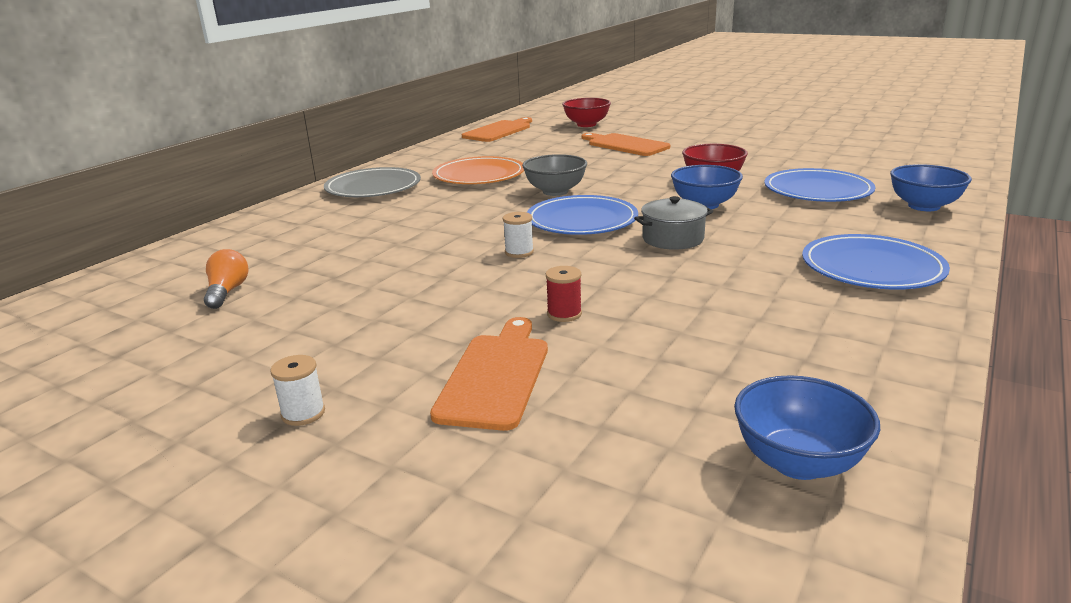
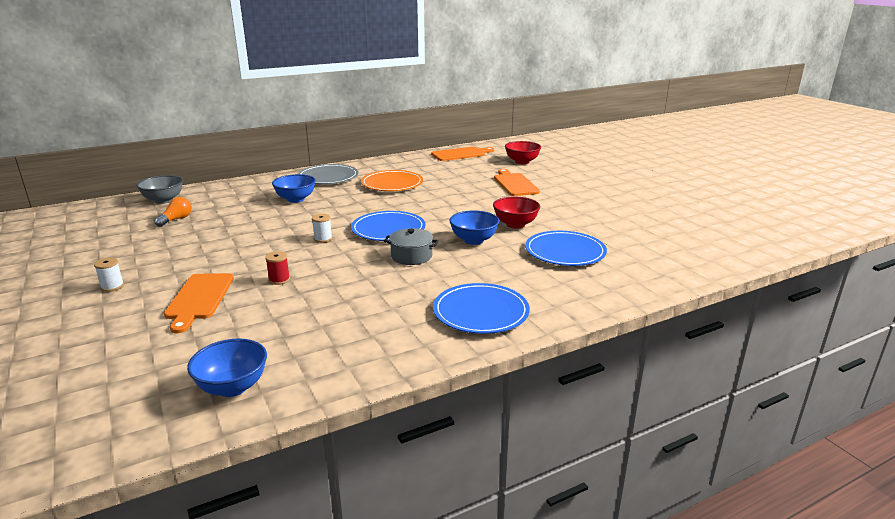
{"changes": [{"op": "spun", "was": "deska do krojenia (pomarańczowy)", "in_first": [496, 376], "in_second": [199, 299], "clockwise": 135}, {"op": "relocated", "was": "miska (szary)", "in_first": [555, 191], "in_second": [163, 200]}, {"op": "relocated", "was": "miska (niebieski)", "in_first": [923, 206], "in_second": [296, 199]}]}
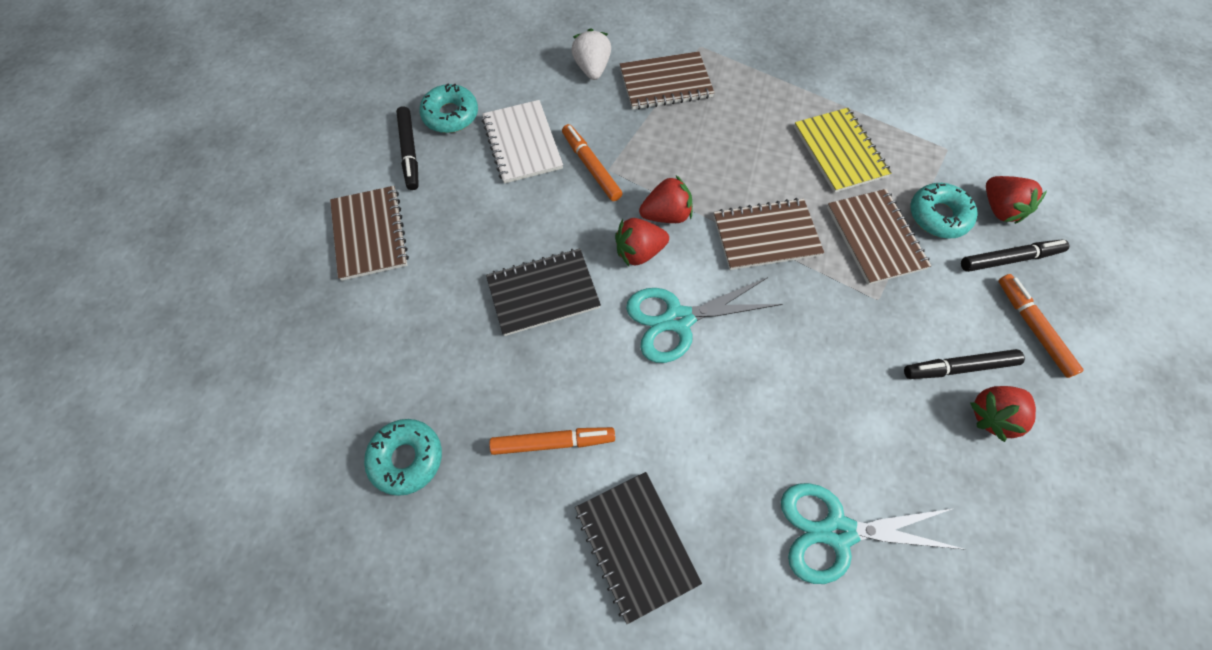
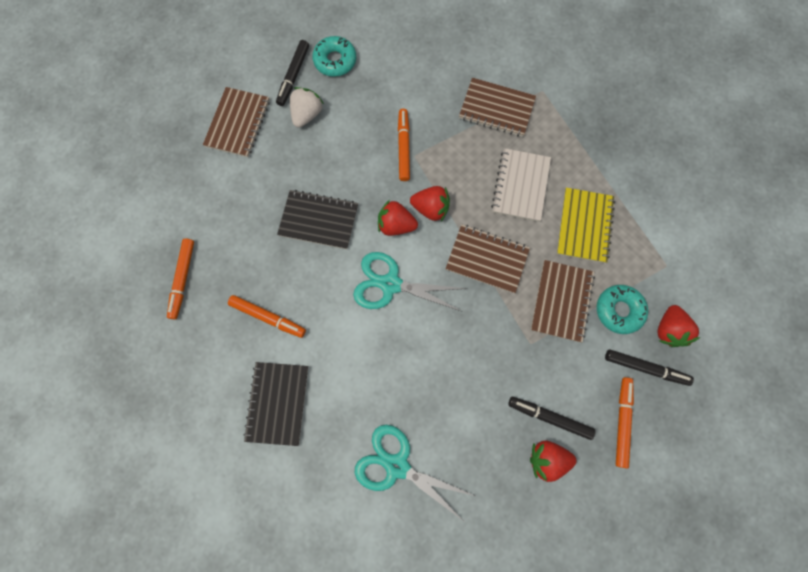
{"changes": [{"op": "exchanged", "was": "donut (turkusowy)", "now": "flamaster (pomarańczowy)", "in_first": [406, 458], "in_second": [183, 279]}, {"op": "relocated", "was": "zeszyt (biały)", "in_first": [522, 143], "in_second": [520, 186]}, {"op": "relocated", "was": "truskawka (biały)", "in_first": [592, 68], "in_second": [307, 115]}]}
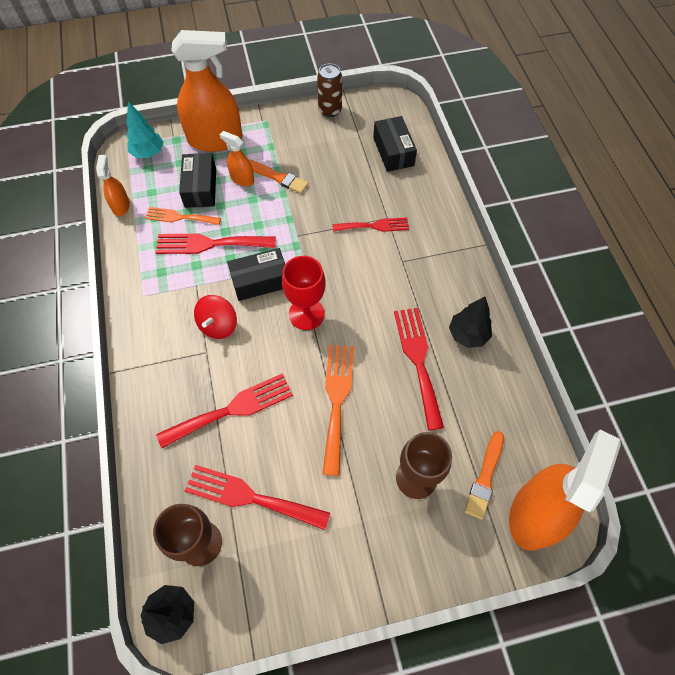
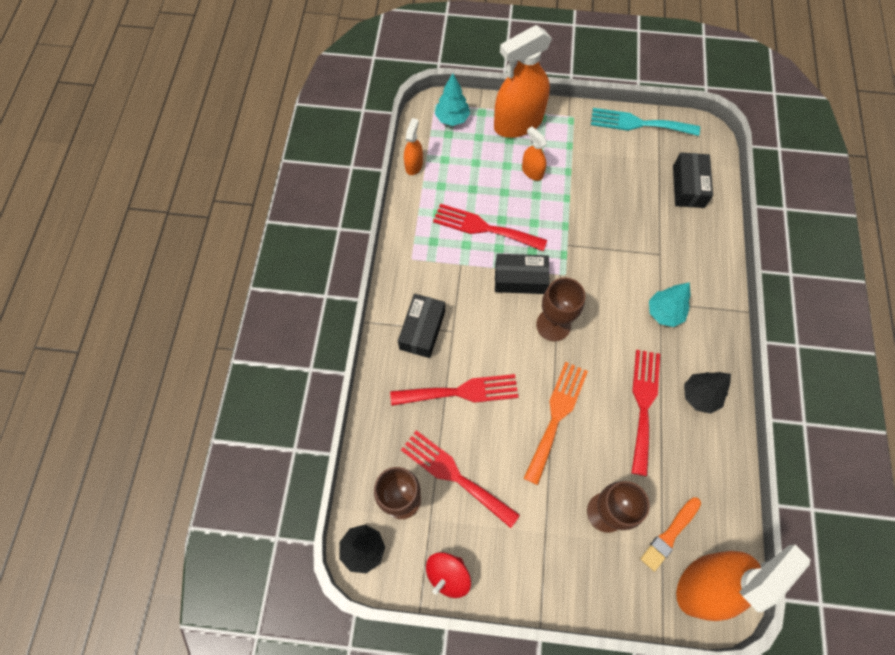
{"changes": [{"op": "missing", "was": "widelec (pomarańczowy)", "in_first": [179, 217]}, {"op": "spun", "was": "spryskiwacz (pomarańczowy)", "in_first": [215, 139], "in_second": [518, 123], "clockwise": 135}, {"op": "relocated", "was": "pudełko (czarny)", "in_first": [200, 188], "in_second": [422, 330]}, {"op": "relocated", "was": "bączek (czerwony)", "in_first": [218, 325], "in_second": [448, 575]}, {"op": "missing", "was": "pędzel (pomarańczowy)", "in_first": [277, 177]}, {"op": "colour", "was": "kielich (czerwony)", "now": "kielich (brązowy)", "in_first": [306, 314], "in_second": [553, 325]}, {"op": "exchanged", "was": "puszka (brązowy)", "now": "widelec (turkusowy)", "in_first": [330, 110], "in_second": [638, 123]}, {"op": "missing", "was": "widelec (czerwony)", "in_first": [374, 226]}, {"op": "appeared", "now": "drzewko (turkusowy)", "in_second": [664, 313]}]}
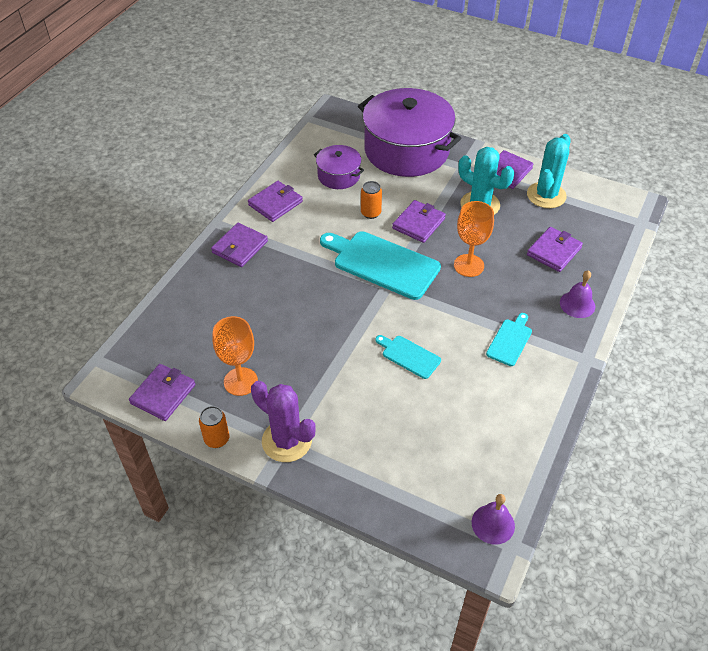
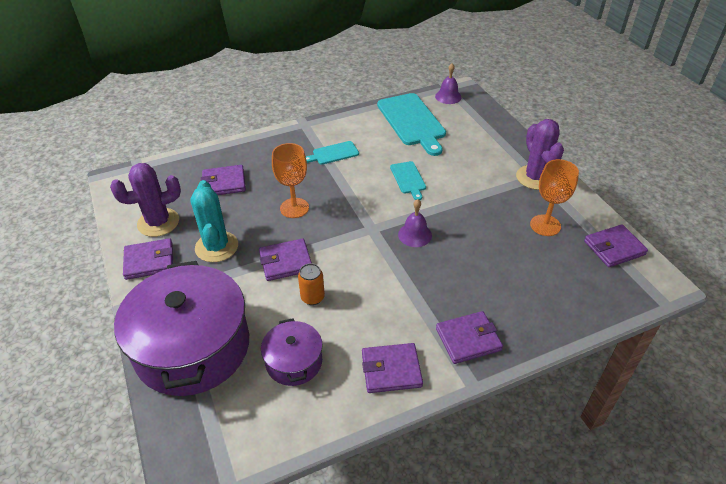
{"changes": [{"op": "missing", "was": "puszka (pomarańczowy)", "in_first": [217, 439]}, {"op": "relocated", "was": "deska do krojenia (turkusowy)", "in_first": [382, 264], "in_second": [412, 121]}, {"op": "colour", "was": "kaktus (turkusowy)", "now": "kaktus (fioletowy)", "in_first": [546, 195], "in_second": [158, 222]}, {"op": "relocated", "was": "dzwonek (fioletowy)", "in_first": [577, 304], "in_second": [415, 235]}]}
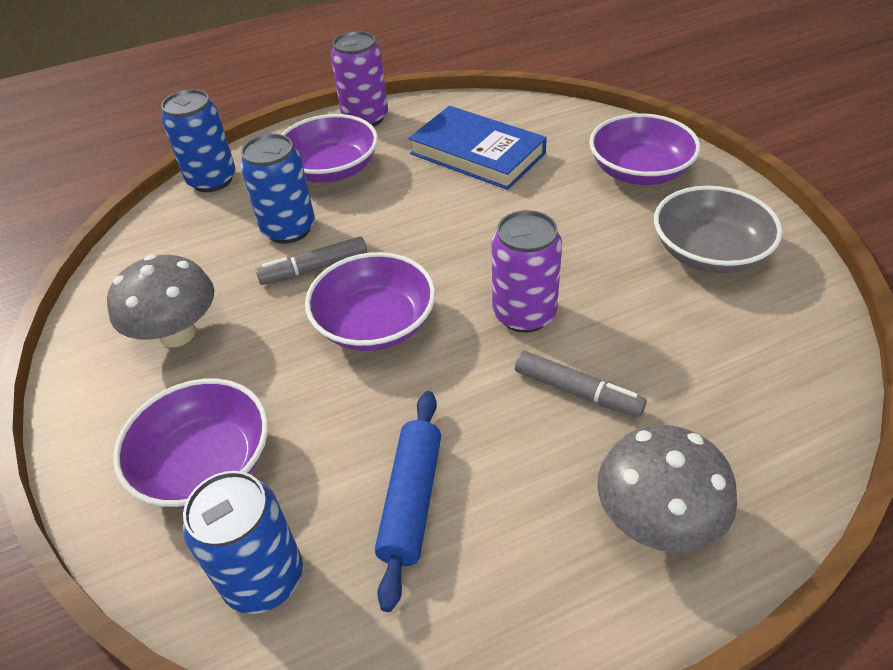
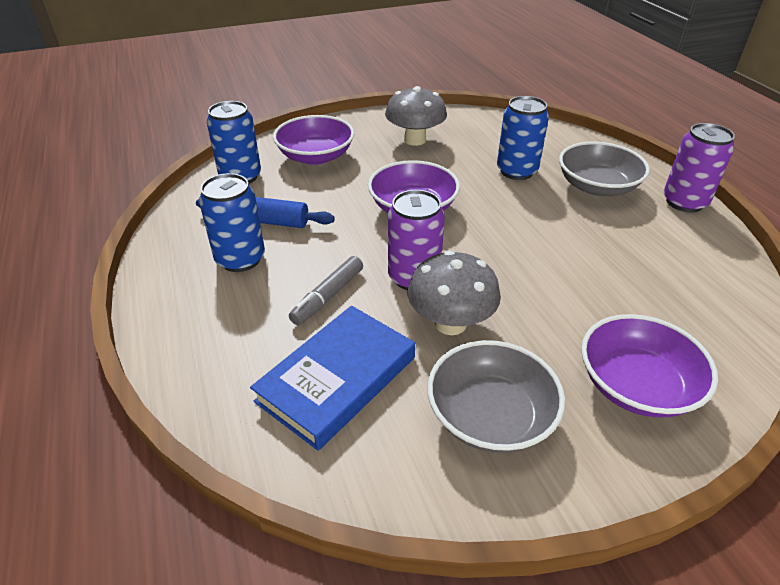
{"changes": [{"op": "relocated", "was": "puszka (niebieski)", "in_first": [212, 180], "in_second": [240, 259]}, {"op": "missing", "was": "flamaster (szary)", "in_first": [314, 269]}, {"op": "colour", "was": "miska (fioletowy)", "now": "miska (szary)", "in_first": [331, 169], "in_second": [597, 187]}, {"op": "relocated", "was": "książka (niebieski)", "in_first": [477, 153], "in_second": [337, 379]}, {"op": "relocated", "was": "grzyb (szary)", "in_first": [656, 520], "in_second": [450, 323]}]}
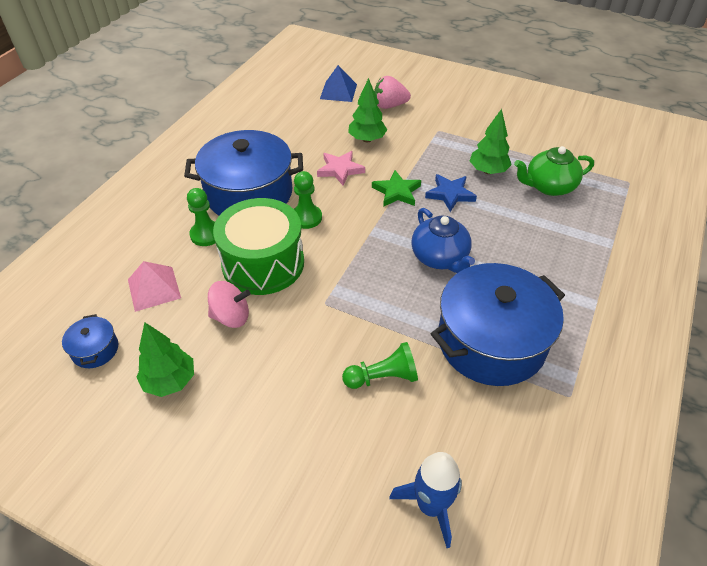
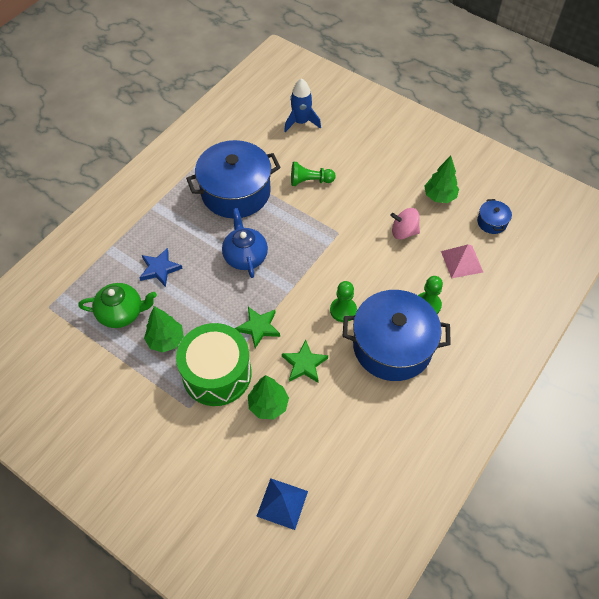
{"changes": [{"op": "relocated", "was": "bęben (zielony)", "in_first": [263, 263], "in_second": [217, 373]}, {"op": "colour", "was": "gwiazda (różowy)", "now": "gwiazda (zielony)", "in_first": [340, 170], "in_second": [304, 364]}, {"op": "missing", "was": "truskawka (różowy)", "in_first": [389, 105]}, {"op": "relocated", "was": "gwiazda (niebieski)", "in_first": [450, 194], "in_second": [160, 269]}]}
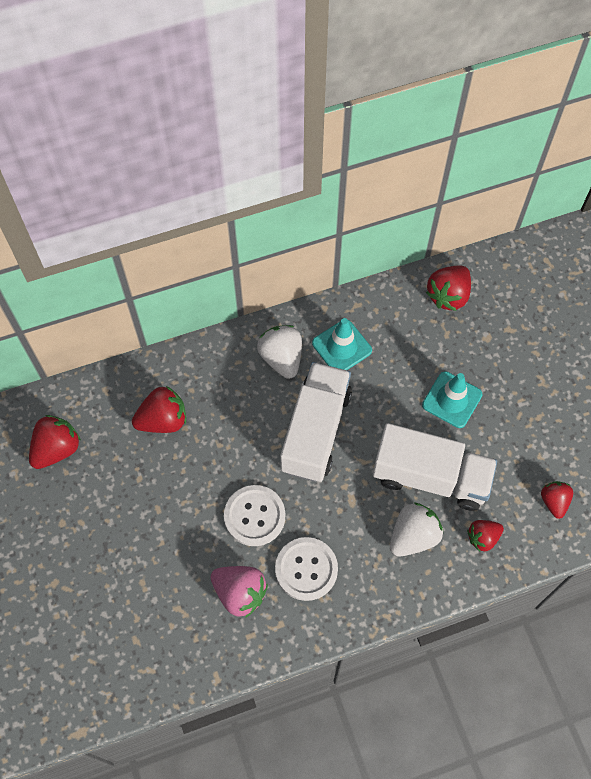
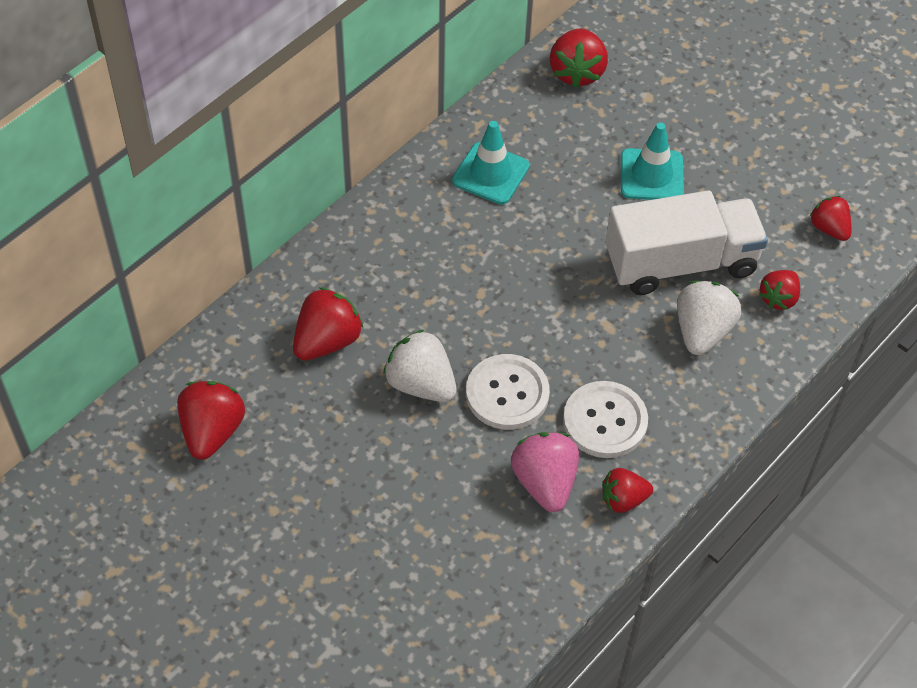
{"changes": [{"op": "spun", "was": "truskawka (różowy)", "in_first": [240, 593], "in_second": [544, 482], "clockwise": -105}, {"op": "relocated", "was": "truskawka (biały)", "in_first": [281, 358], "in_second": [421, 384]}, {"op": "missing", "was": "ciężarówka (biały)", "in_first": [315, 431]}, {"op": "appeared", "now": "truskawka (czerwony)", "in_second": [623, 499]}]}
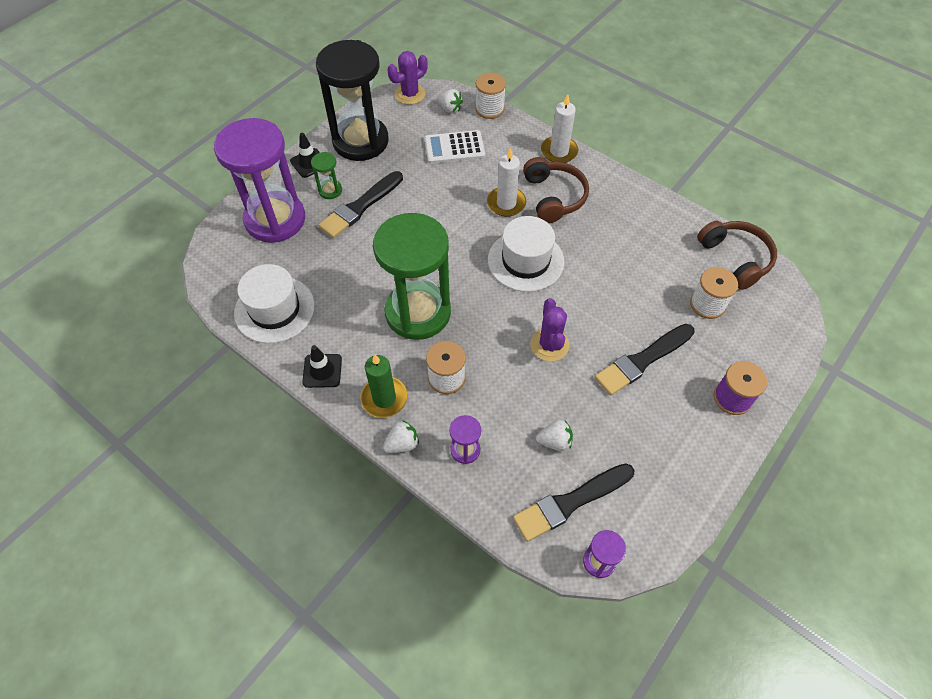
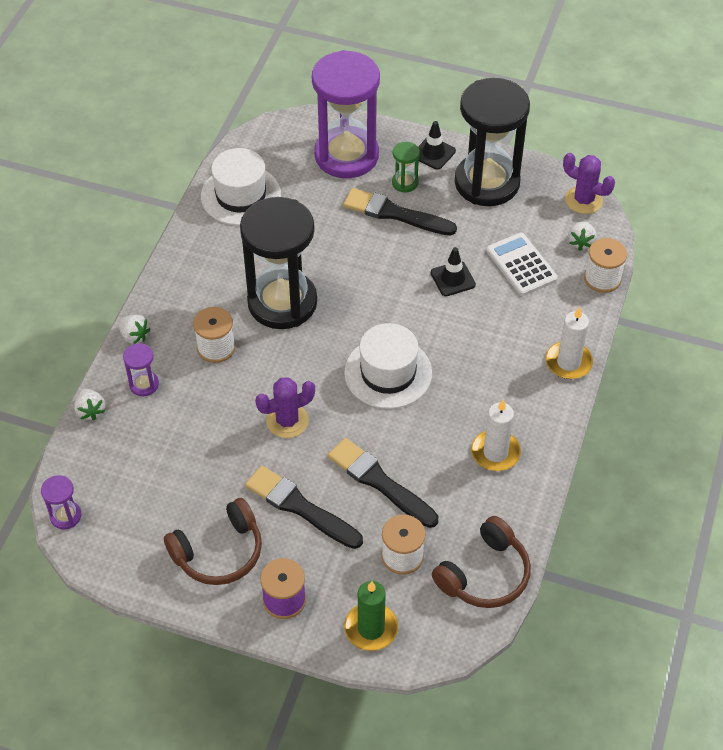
{"changes": [{"op": "relocated", "was": "pachołek (czarny)", "in_first": [322, 371], "in_second": [452, 279]}, {"op": "relocated", "was": "świeca (zielony)", "in_first": [384, 398], "in_second": [371, 628]}, {"op": "colour", "was": "klepsydra (zielony)", "now": "klepsydra (czarny)", "in_first": [418, 312], "in_second": [282, 302]}, {"op": "relocated", "was": "świeca (biały)", "in_first": [506, 203], "in_second": [495, 452]}, {"op": "relocated", "was": "pędzel (czarny)", "in_first": [570, 502], "in_second": [379, 482]}, {"op": "relocated", "was": "słuchawki (brązowy)", "in_first": [554, 197], "in_second": [219, 552]}, {"op": "relocated", "was": "truskawka (biały)", "in_first": [554, 441], "in_second": [90, 411]}]}
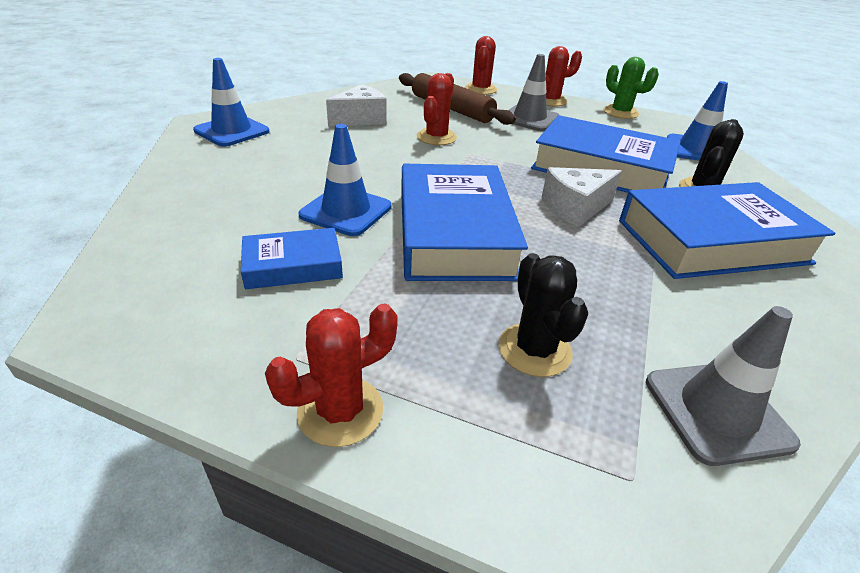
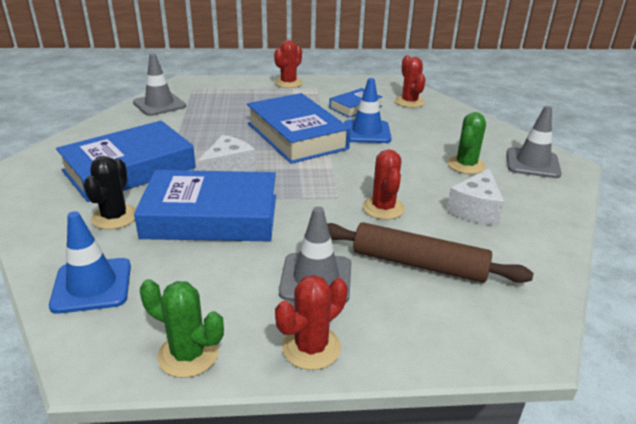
{"changes": [{"op": "colour", "was": "pachołek (niebieski)", "now": "pachołek (szary)", "in_first": [232, 131], "in_second": [532, 163]}, {"op": "relocated", "was": "kaktus (czerwony)", "in_first": [480, 89], "in_second": [409, 102]}, {"op": "missing", "was": "kaktus (czarny)", "in_first": [534, 350]}, {"op": "appeared", "now": "kaktus (zielony)", "in_second": [466, 165]}]}
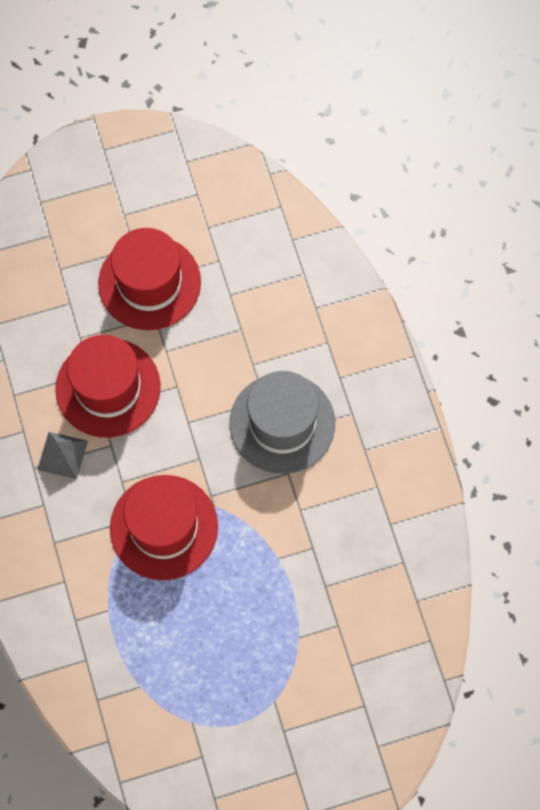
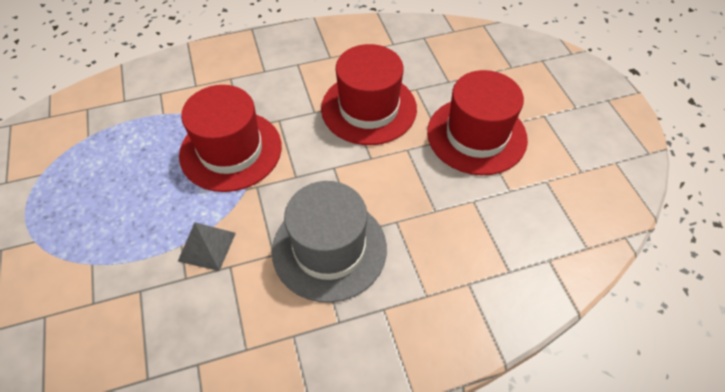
{"changes": [{"op": "relocated", "was": "piramida (szary)", "in_first": [62, 455], "in_second": [207, 246]}]}
